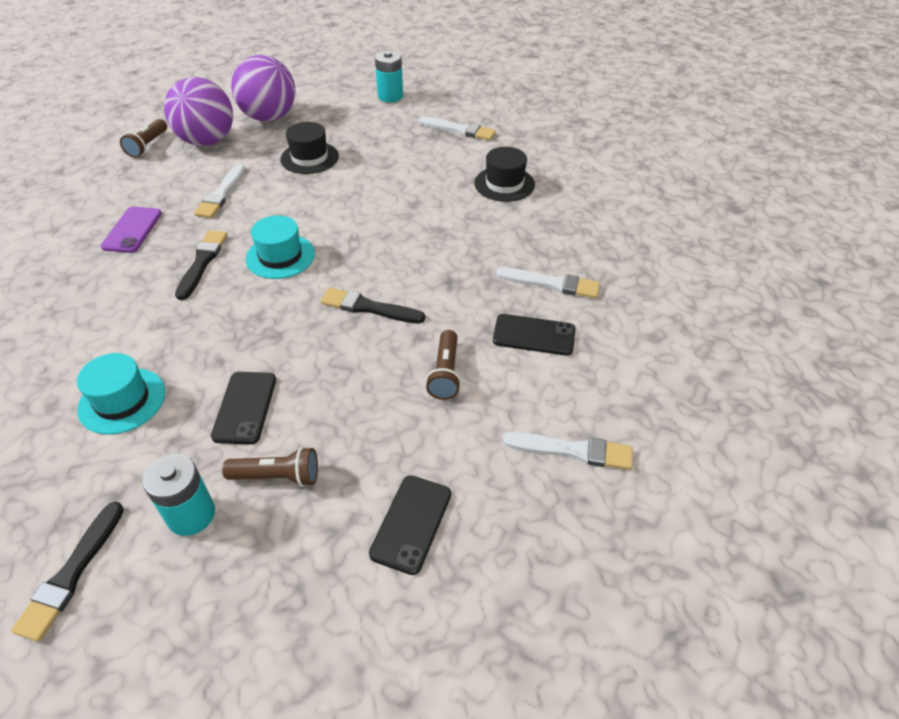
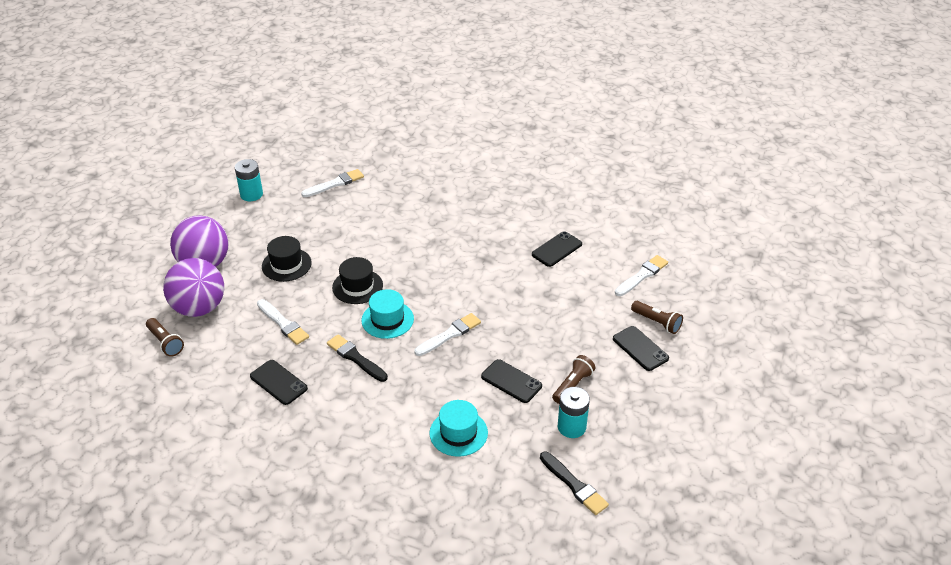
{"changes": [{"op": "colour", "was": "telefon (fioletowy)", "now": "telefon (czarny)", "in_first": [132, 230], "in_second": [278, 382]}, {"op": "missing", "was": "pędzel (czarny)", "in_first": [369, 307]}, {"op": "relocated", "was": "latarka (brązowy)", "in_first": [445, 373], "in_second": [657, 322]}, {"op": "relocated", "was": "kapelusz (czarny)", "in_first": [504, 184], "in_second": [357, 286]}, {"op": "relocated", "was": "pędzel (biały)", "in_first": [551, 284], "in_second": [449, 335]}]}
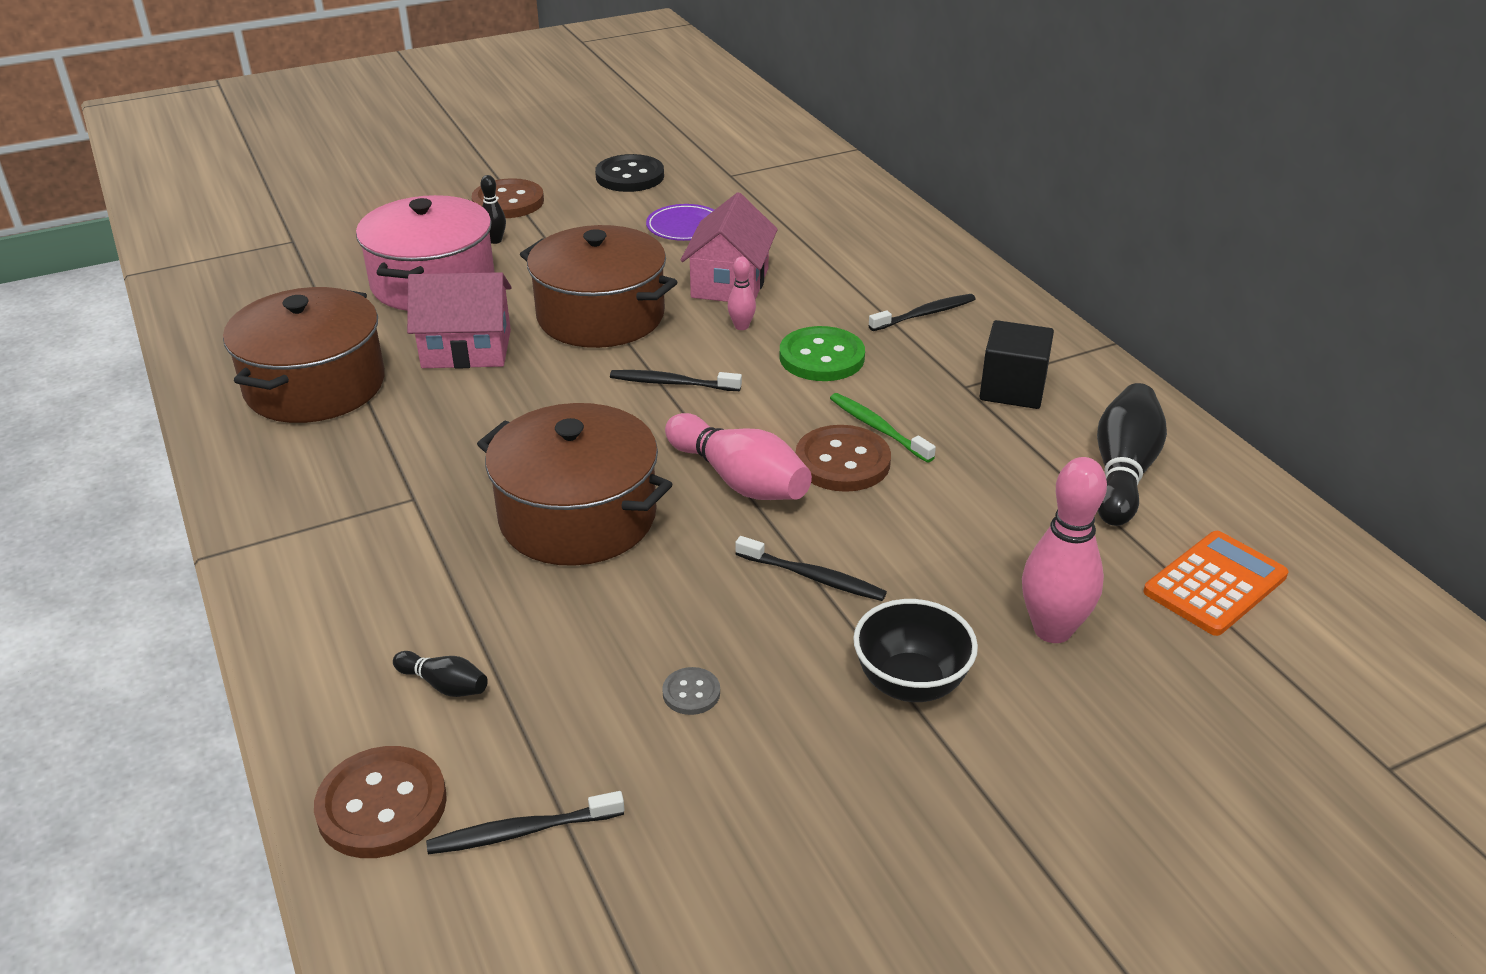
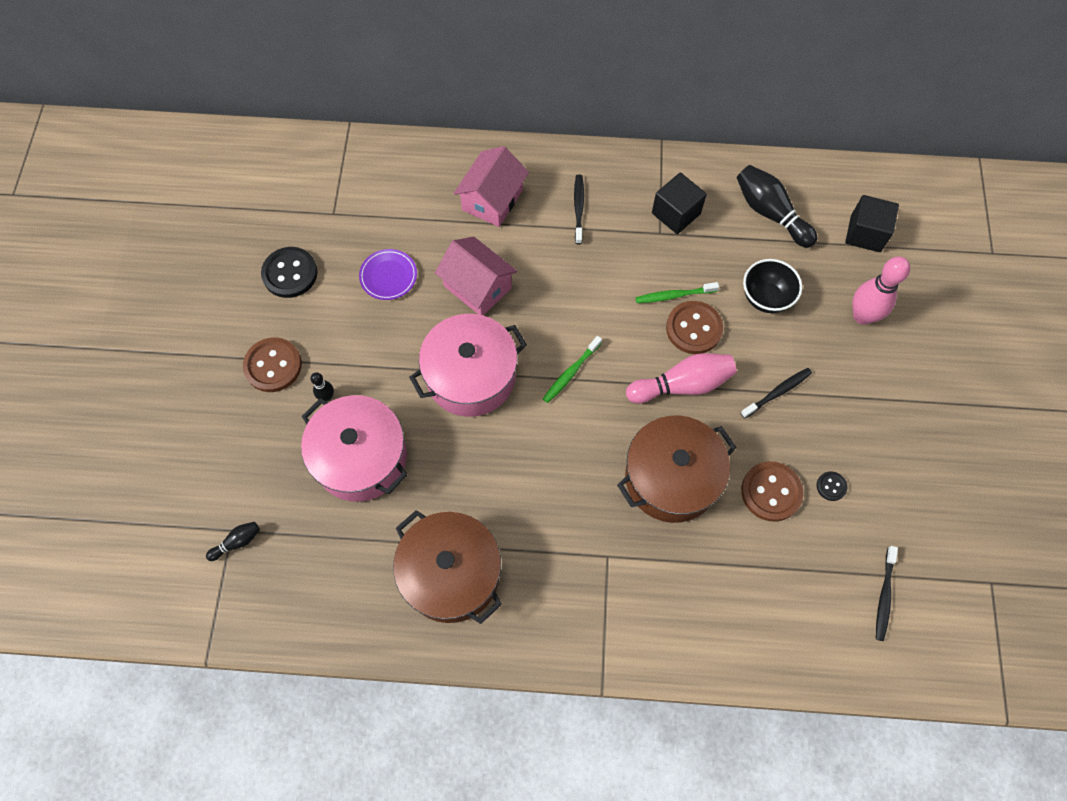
{"changes": [{"op": "relocated", "was": "guzik (brązowy)", "in_first": [382, 805], "in_second": [771, 492]}, {"op": "relocated", "was": "kręgiel (czarny)", "in_first": [444, 685], "in_second": [237, 542]}, {"op": "relocated", "was": "domek (różowy)", "in_first": [466, 349], "in_second": [492, 200]}, {"op": "colour", "was": "garnek (brązowy)", "now": "garnek (różowy)", "in_first": [601, 316], "in_second": [471, 376]}, {"op": "colour", "was": "szczoteczka do zębów (czarny)", "now": "szczoteczka do zębów (zielony)", "in_first": [672, 383], "in_second": [571, 373]}, {"op": "colour", "was": "guzik (szary)", "now": "guzik (czarny)", "in_first": [691, 693], "in_second": [831, 486]}, {"op": "missing", "was": "kręgiel (różowy)", "in_first": [741, 326]}, {"op": "missing", "was": "guzik (zielony)", "in_first": [821, 357]}, {"op": "relocated", "was": "miska (czarny)", "in_first": [910, 683], "in_second": [765, 298]}, {"op": "exchanged", "was": "kalkulator (pomarańczowy)", "now": "sześcian (czarny)", "in_first": [1215, 584], "in_second": [865, 233]}]}
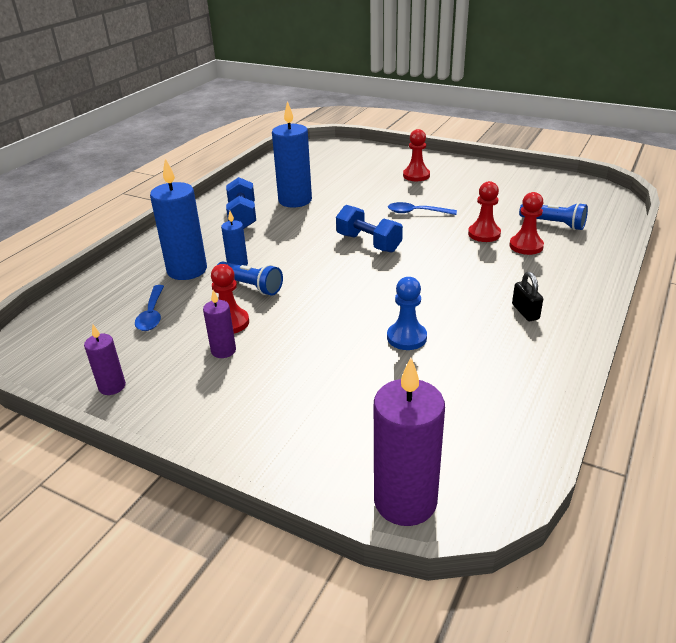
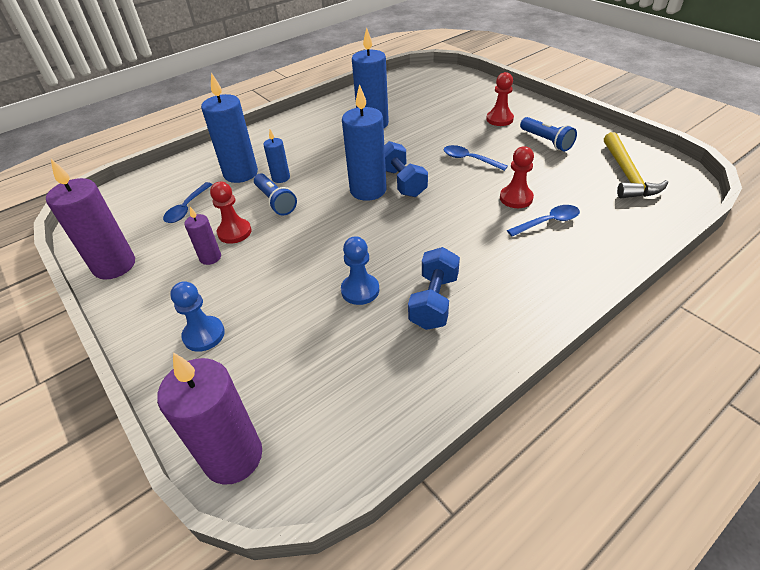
{"changes": [{"op": "size", "was": "świeca (fioletowy)", "in_first": [112, 386], "in_second": [114, 265], "ratio": 1.91}, {"op": "relocated", "was": "hantel (niebieski)", "in_first": [242, 216], "in_second": [434, 301]}, {"op": "exchanged", "was": "pionek (czerwony)", "now": "łyżka (niebieski)", "in_first": [526, 246], "in_second": [548, 222]}, {"op": "missing", "was": "kłódka (czarny)", "in_first": [525, 312]}, {"op": "relocated", "was": "latarka (niebieski)", "in_first": [554, 224], "in_second": [546, 141]}, {"op": "appeared", "now": "pionek (niebieski)", "in_second": [204, 335]}, {"op": "appeared", "now": "świeca (niebieski)", "in_second": [368, 190]}, {"op": "appeared", "now": "młotek (żółty)", "in_second": [626, 174]}]}
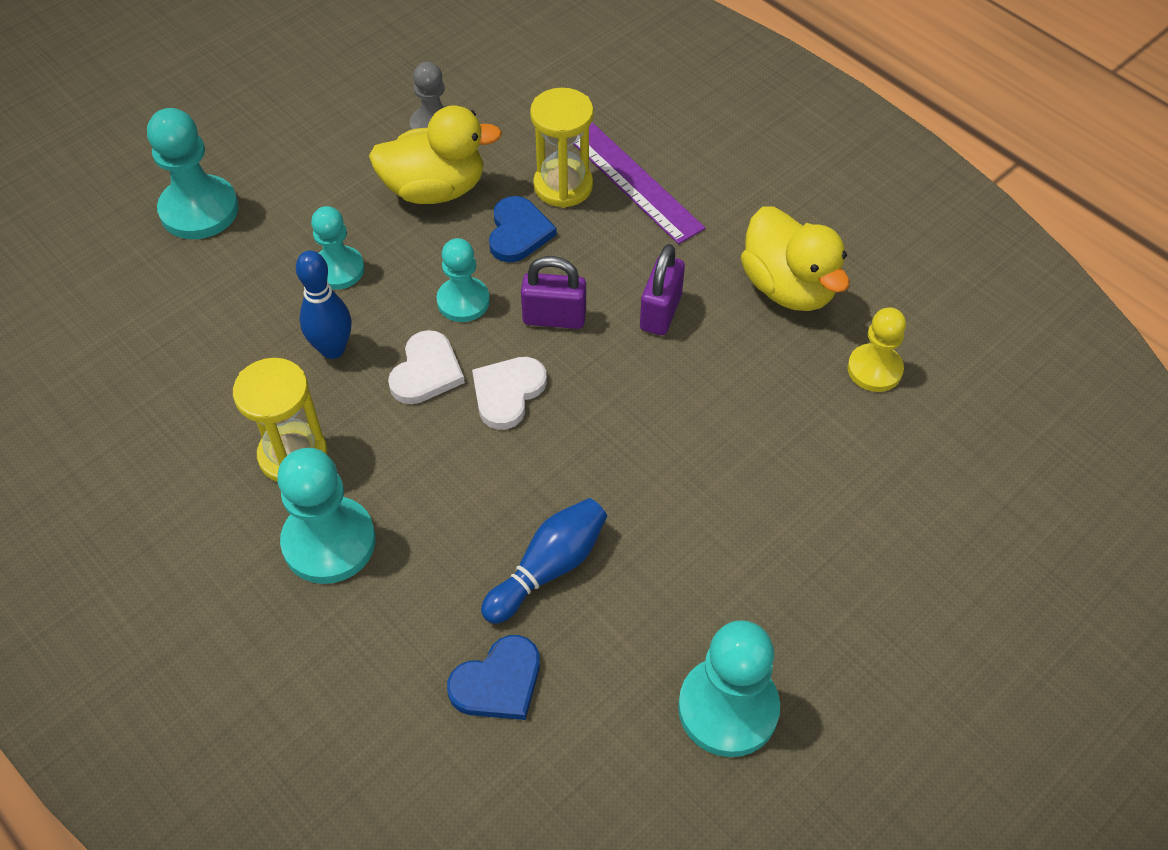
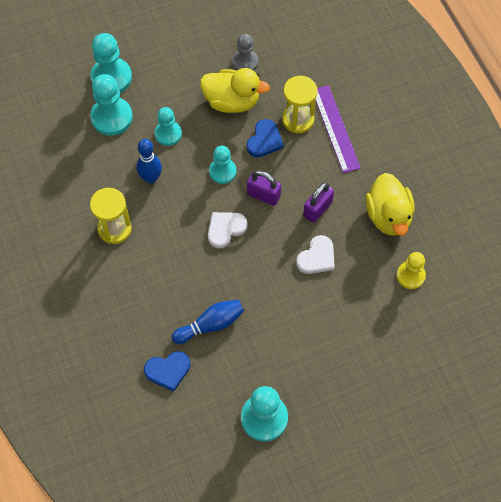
{"changes": [{"op": "relocated", "was": "pionek (turkusowy)", "in_first": [329, 542], "in_second": [112, 117]}, {"op": "relocated", "was": "serce (biały)", "in_first": [426, 371], "in_second": [317, 257]}]}
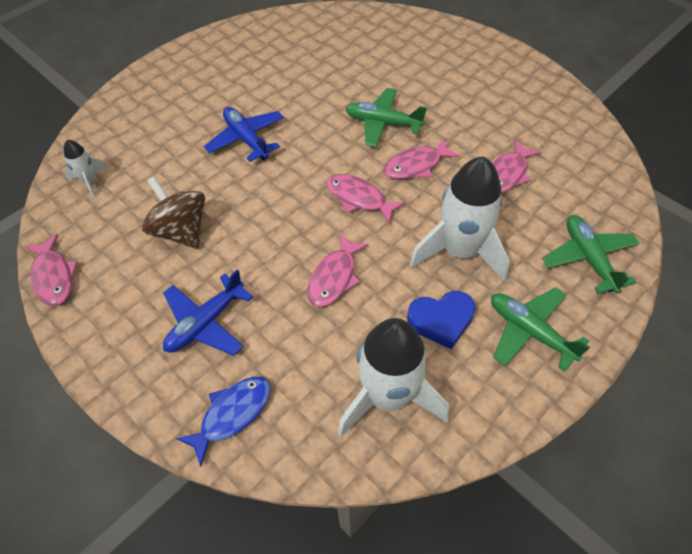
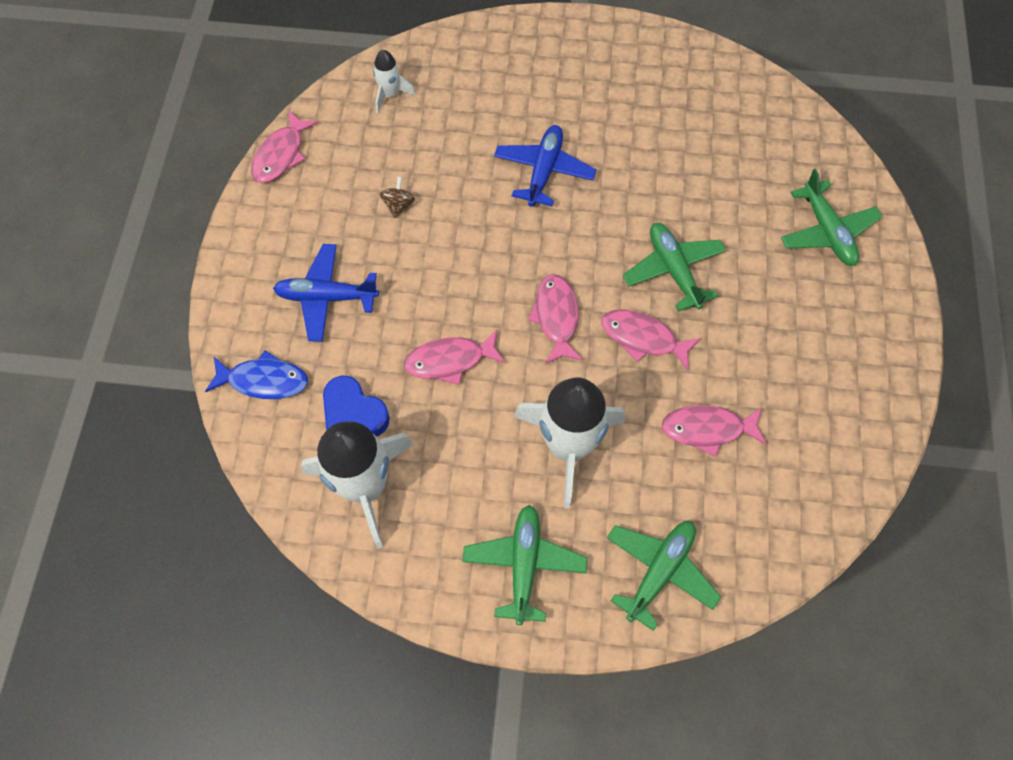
{"changes": [{"op": "size", "was": "bączek (brązowy)", "in_first": [181, 231], "in_second": [398, 205], "ratio": 0.47}, {"op": "relocated", "was": "serce (niebieski)", "in_first": [441, 321], "in_second": [354, 413]}, {"op": "appeared", "now": "samolot (zielony)", "in_second": [827, 231]}]}
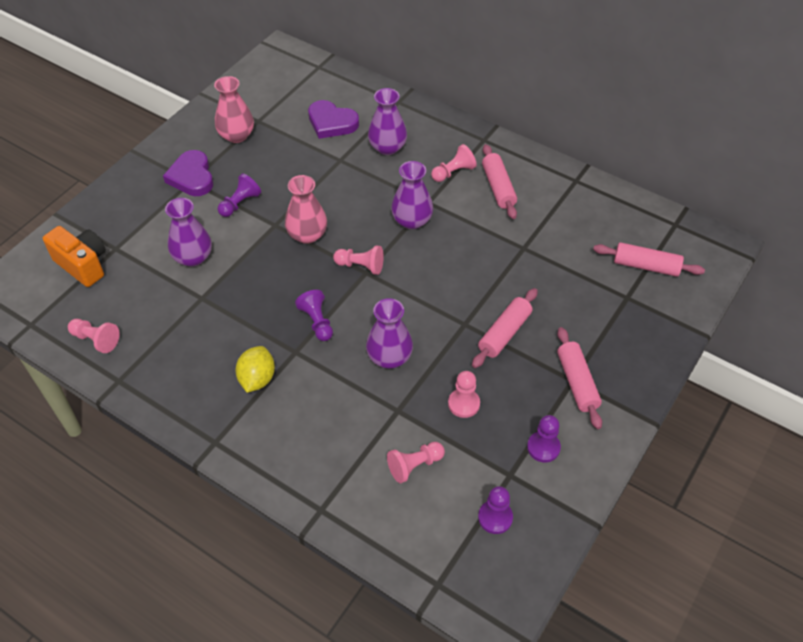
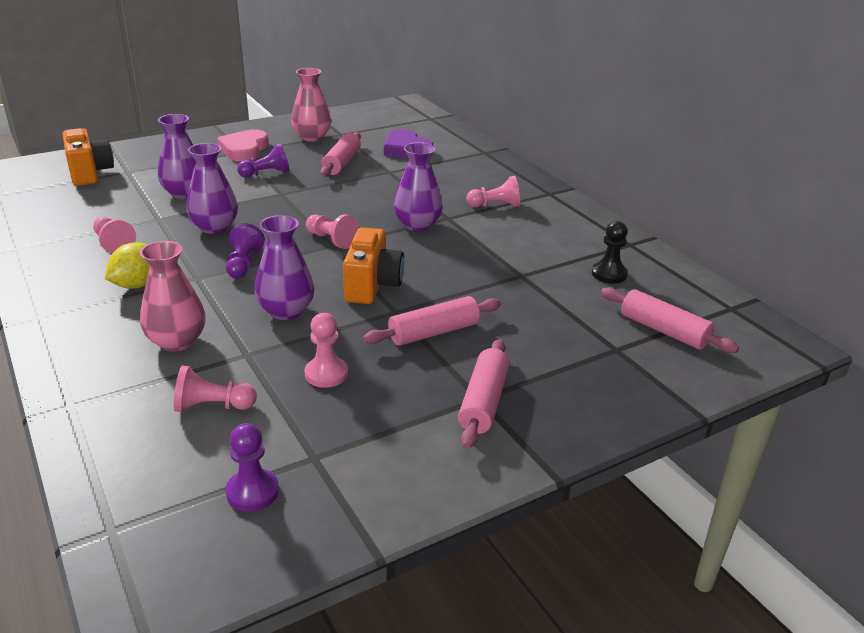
{"changes": [{"op": "relocated", "was": "pionek (różowy)", "in_first": [96, 340], "in_second": [113, 244]}, {"op": "colour", "was": "serce (fioletowy)", "now": "serce (różowy)", "in_first": [192, 177], "in_second": [244, 149]}, {"op": "relocated", "was": "wazon (różowy)", "in_first": [307, 235], "in_second": [177, 341]}, {"op": "relocated", "was": "wazon (fioletowy)", "in_first": [387, 147], "in_second": [215, 227]}, {"op": "relocated", "was": "wałek do ciasta (różowy)", "in_first": [498, 187], "in_second": [342, 163]}, {"op": "missing", "was": "pionek (fioletowy)", "in_first": [543, 447]}, {"op": "appeared", "now": "aparat fotograficzny (pomarańczowy)", "in_second": [372, 285]}, {"op": "appeared", "now": "pionek (czarny)", "in_second": [609, 274]}]}
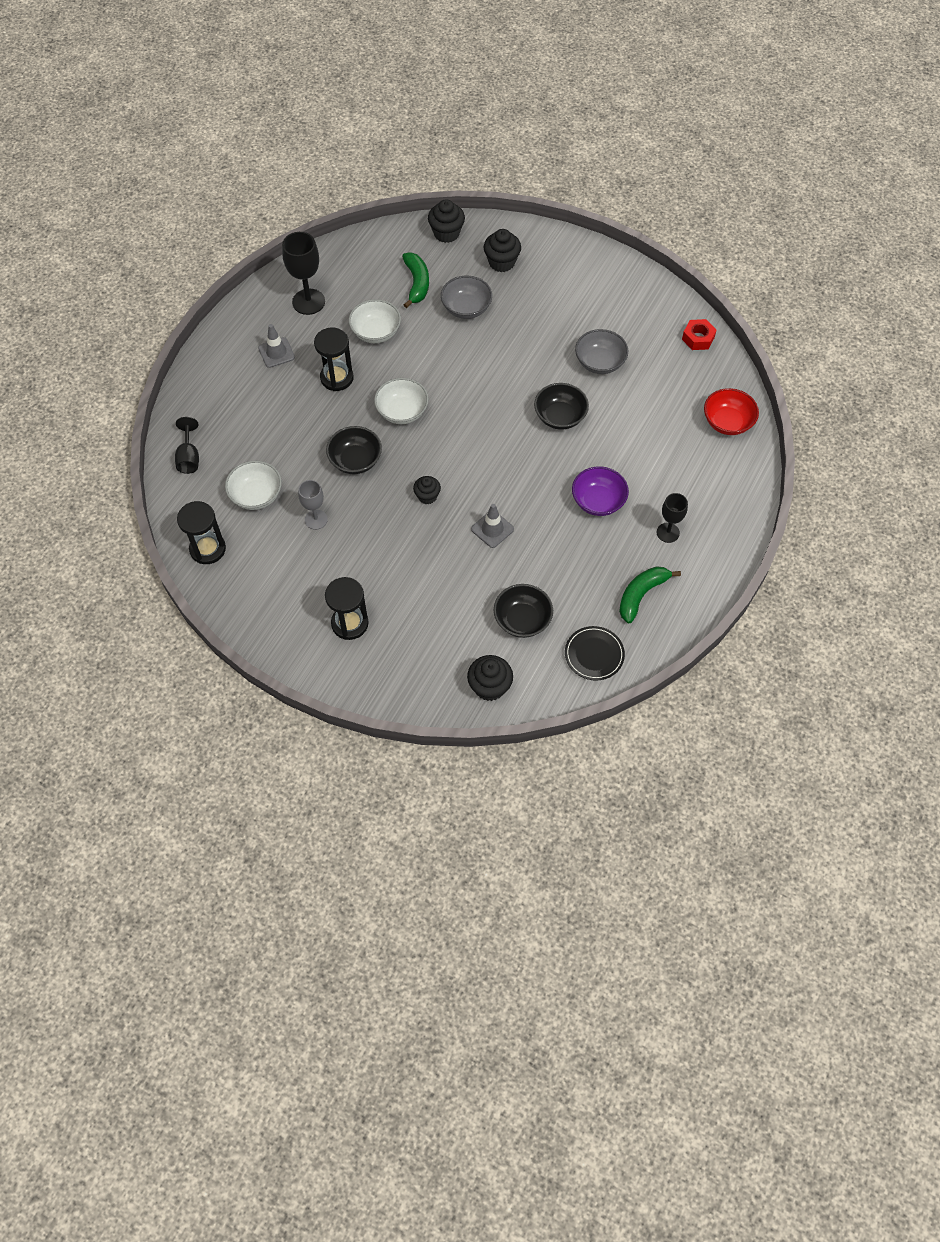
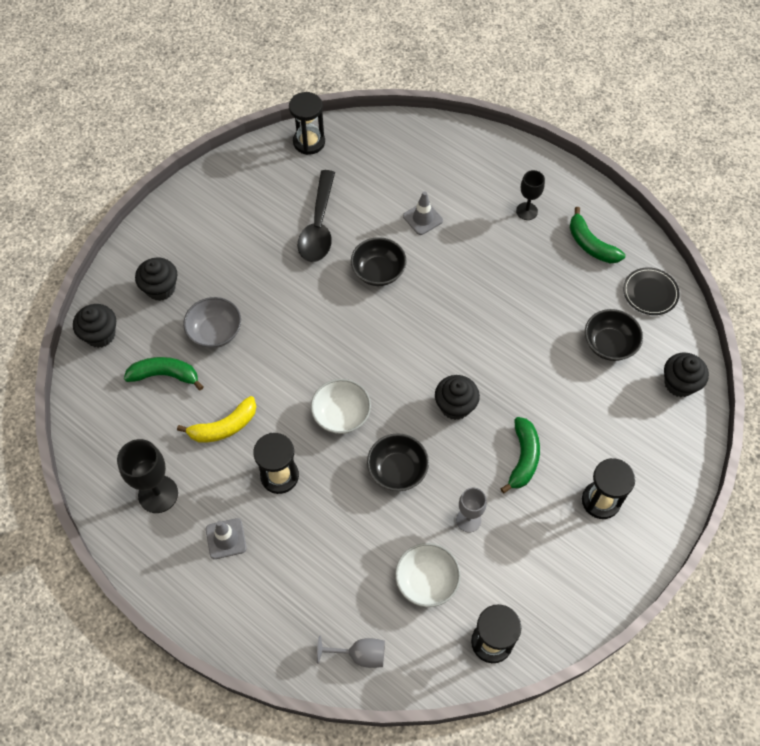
{"changes": [{"op": "colour", "was": "kielich (czarny)", "now": "kielich (szary)", "in_first": [189, 457], "in_second": [360, 655]}, {"op": "exchanged", "was": "miska (biały)", "now": "banan (żółty)", "in_first": [376, 332], "in_second": [224, 427]}, {"op": "size", "was": "muffinka (czarny)", "in_first": [427, 496], "in_second": [455, 406], "ratio": 1.53}, {"op": "relocated", "was": "pachołek (szary)", "in_first": [492, 529], "in_second": [423, 218]}, {"op": "missing", "was": "miska (fioletowy)", "in_first": [598, 501]}, {"op": "exchanged", "was": "miska (szary)", "now": "łyżka (czarny)", "in_first": [599, 362], "in_second": [319, 226]}, {"op": "exchanged", "was": "nakrętka (czerwony)", "now": "klepsydra (czarny)", "in_first": [698, 338], "in_second": [309, 142]}, {"op": "missing", "was": "miska (czerwony)", "in_first": [727, 422]}, {"op": "appeared", "now": "banan (zielony)", "in_second": [523, 458]}]}
